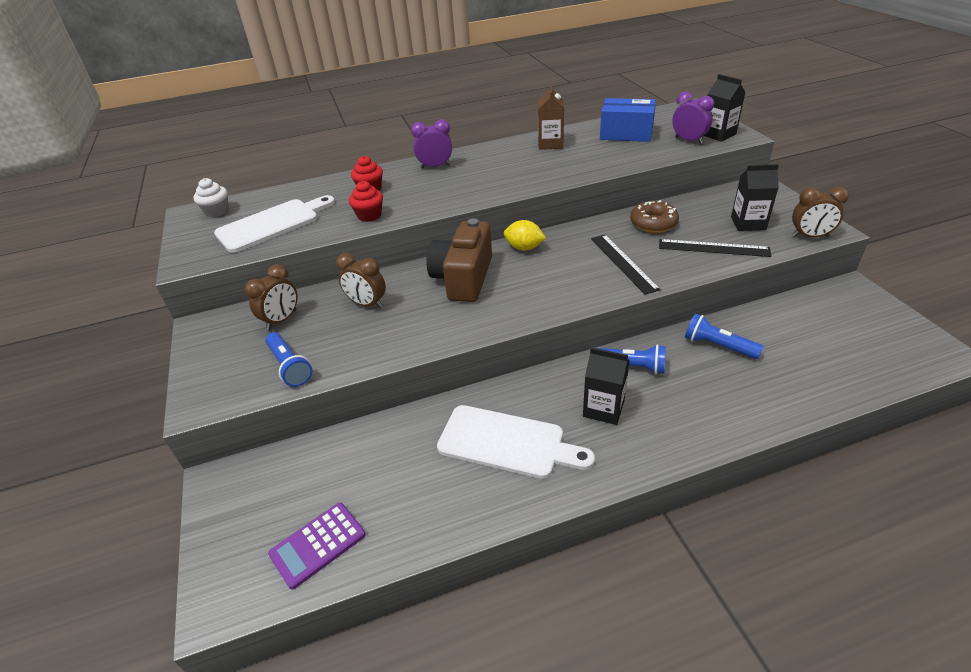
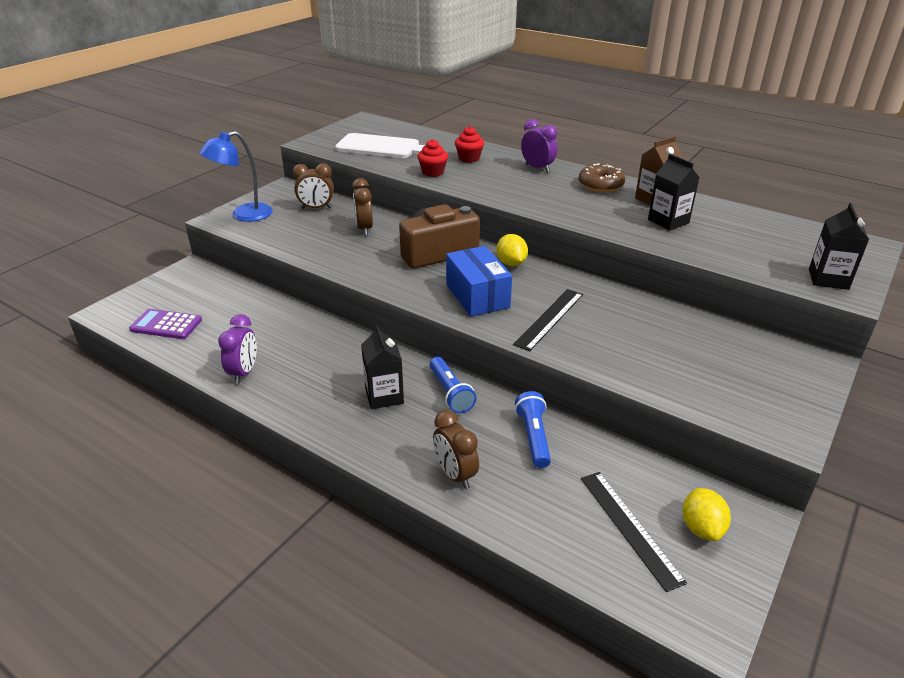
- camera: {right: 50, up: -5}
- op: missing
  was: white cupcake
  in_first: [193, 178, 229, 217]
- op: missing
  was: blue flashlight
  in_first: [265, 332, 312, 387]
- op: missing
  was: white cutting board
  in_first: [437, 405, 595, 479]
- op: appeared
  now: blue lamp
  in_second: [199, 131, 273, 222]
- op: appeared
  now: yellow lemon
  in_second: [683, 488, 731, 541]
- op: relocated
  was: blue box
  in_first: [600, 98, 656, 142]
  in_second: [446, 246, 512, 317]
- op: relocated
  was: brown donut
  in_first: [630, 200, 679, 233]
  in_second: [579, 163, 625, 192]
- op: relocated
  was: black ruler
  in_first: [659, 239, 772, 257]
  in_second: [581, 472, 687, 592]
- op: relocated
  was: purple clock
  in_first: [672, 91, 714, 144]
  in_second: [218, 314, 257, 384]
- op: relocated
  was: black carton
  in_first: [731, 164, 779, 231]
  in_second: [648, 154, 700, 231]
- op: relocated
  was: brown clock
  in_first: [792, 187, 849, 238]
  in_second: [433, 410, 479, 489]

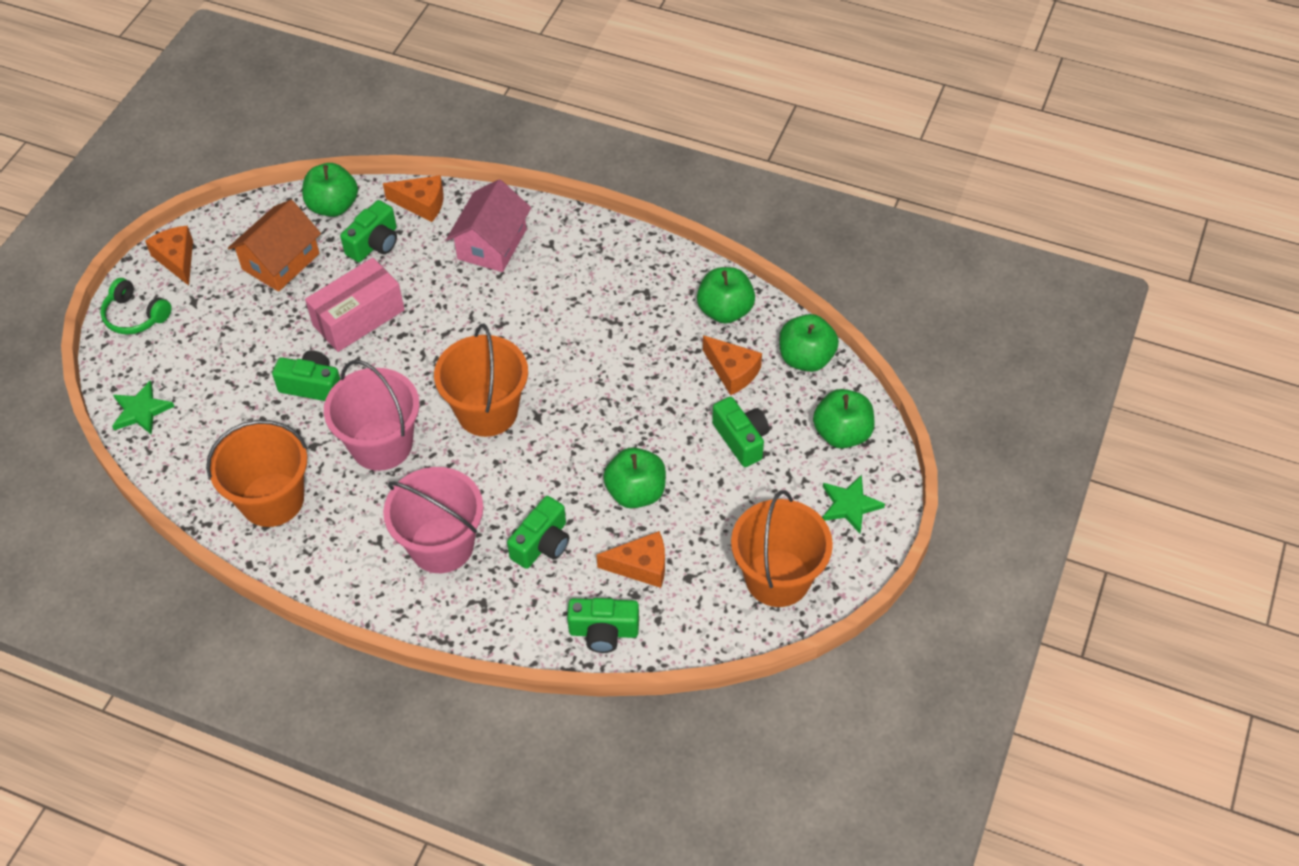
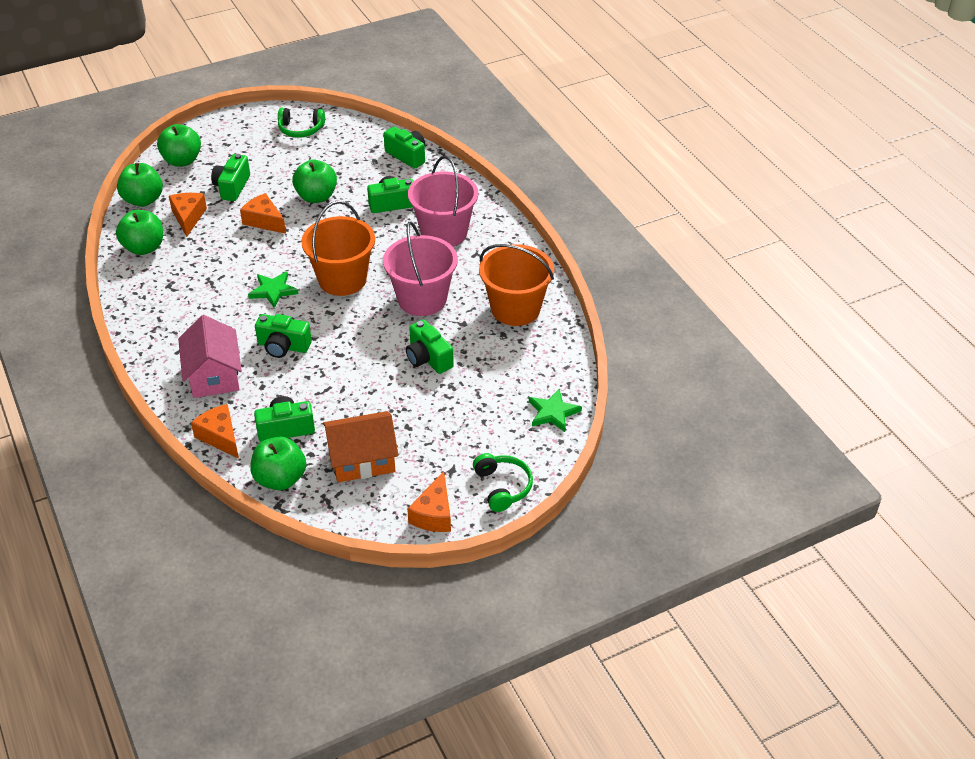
- camera: {right: -140, up: -10}
- op: missing
  was: pink box
  in_first: [305, 258, 405, 352]
- op: appeared
  now: green camera
  in_second: [255, 314, 312, 358]
- op: relocated
  was: orange cheese
  in_first: [597, 531, 665, 588]
  in_second: [240, 193, 286, 234]
- op: relocated
  was: green star
  in_first: [822, 475, 885, 533]
  in_second: [248, 271, 299, 308]
- op: exchanged
  was: orange bucket
  now: green headphones
  in_first: [731, 490, 833, 607]
  in_second: [278, 108, 325, 138]
- op: spun
  was: pink house
  in_first: [446, 179, 531, 272]
  in_second: [178, 315, 242, 398]
  clockwise: -75

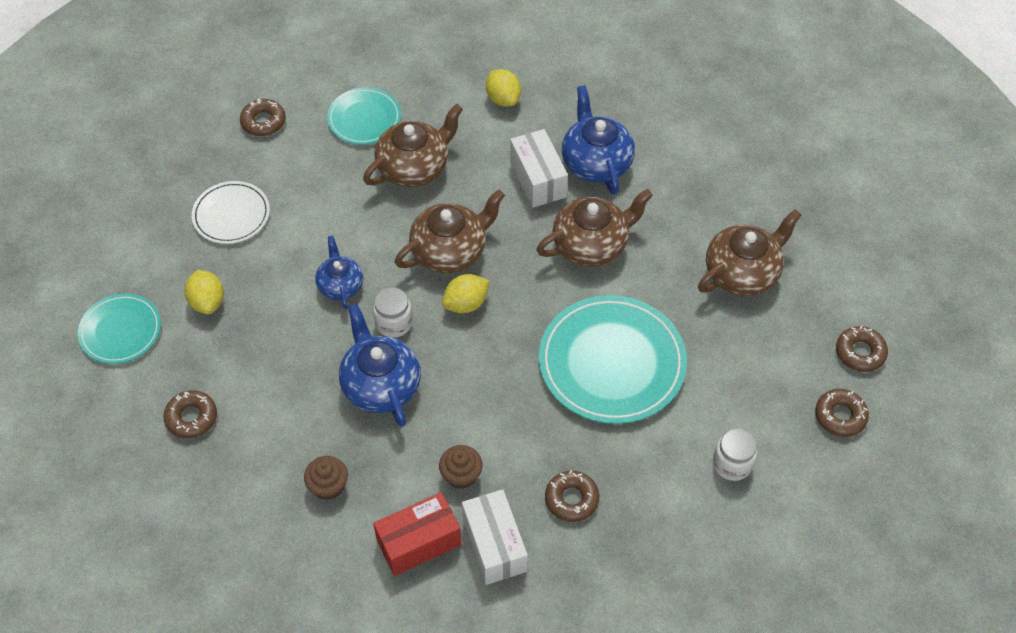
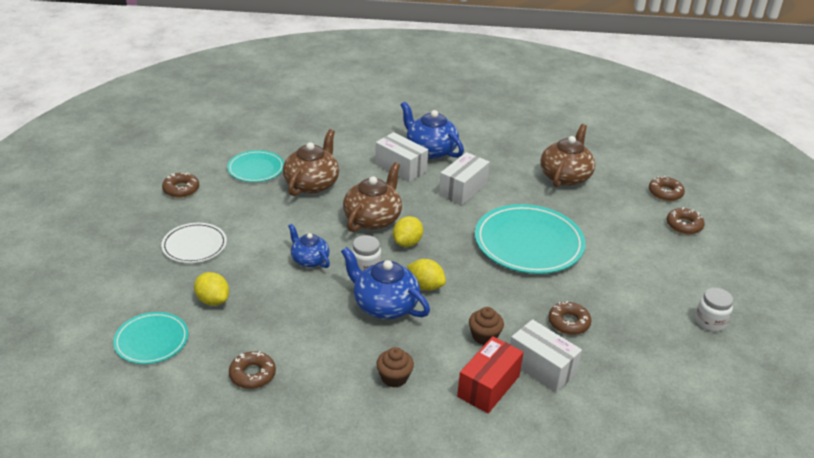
- camera: {right: -30, up: -20}
- op: relocated
  was: yellow lemon
  in_first: [486, 69, 521, 107]
  in_second: [407, 259, 446, 291]
- op: relocated
  was: white jar
  in_first: [713, 429, 757, 481]
  in_second: [695, 288, 733, 332]
- op: exchanged
  was: brown teapot
  now: white box
  in_first: [536, 189, 653, 267]
  in_second: [439, 152, 490, 205]

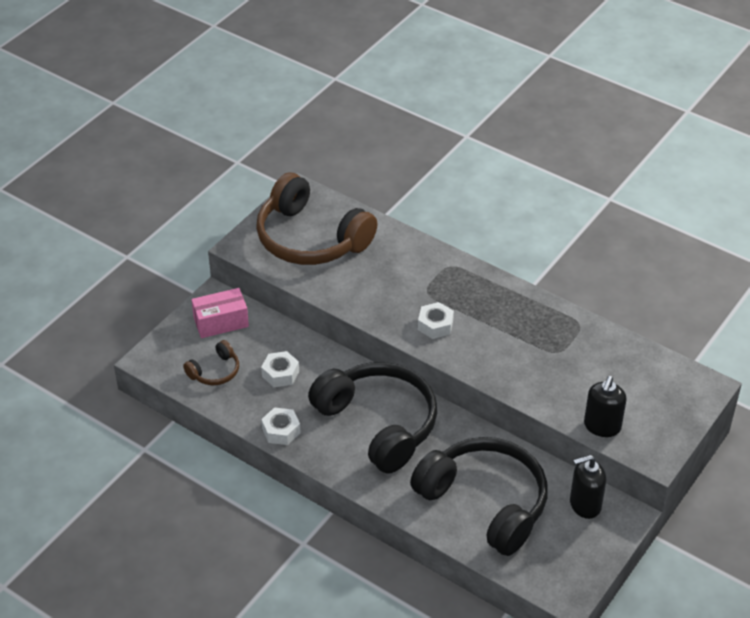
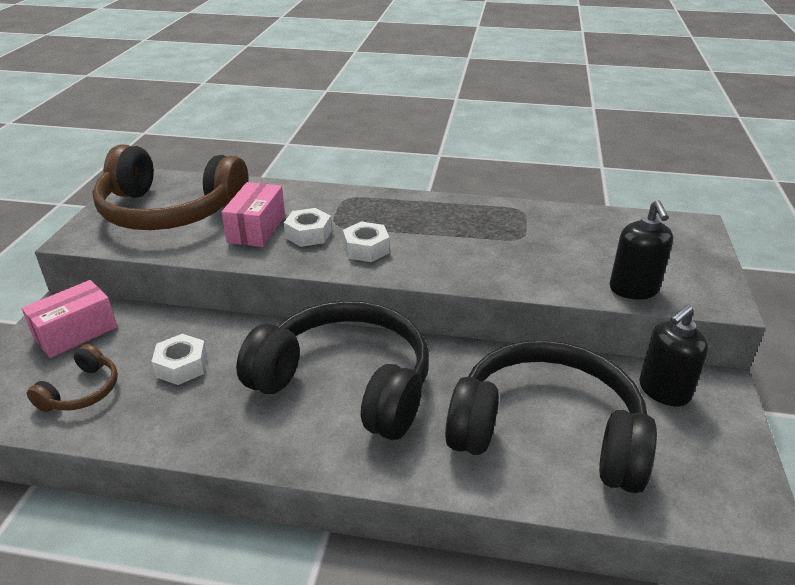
- camera: {right: -25, up: -10}
- op: appeared
  now: pink box
  in_second: [221, 182, 285, 247]
- op: relocated
  was: white nut
  in_first: [261, 407, 301, 445]
  in_second: [284, 208, 332, 247]

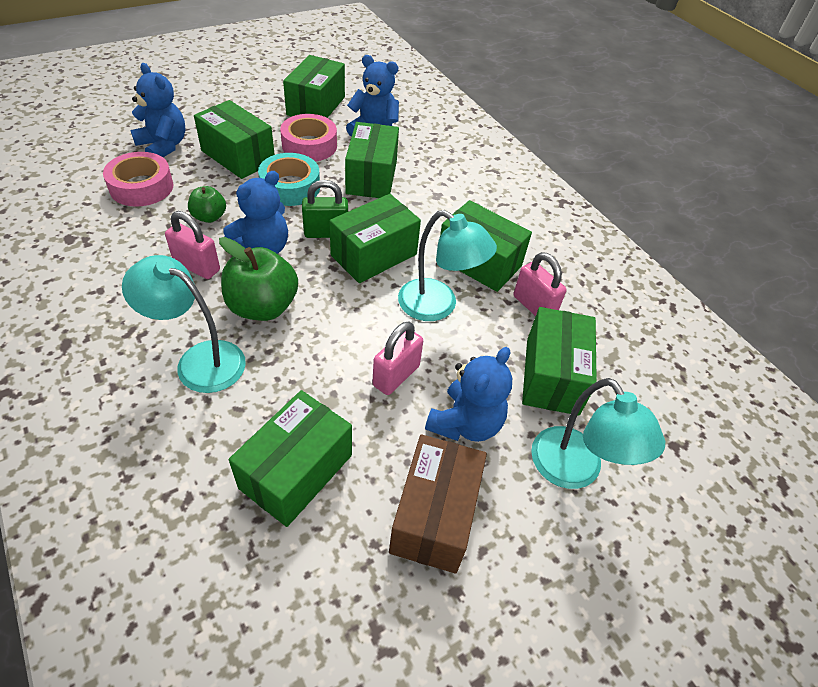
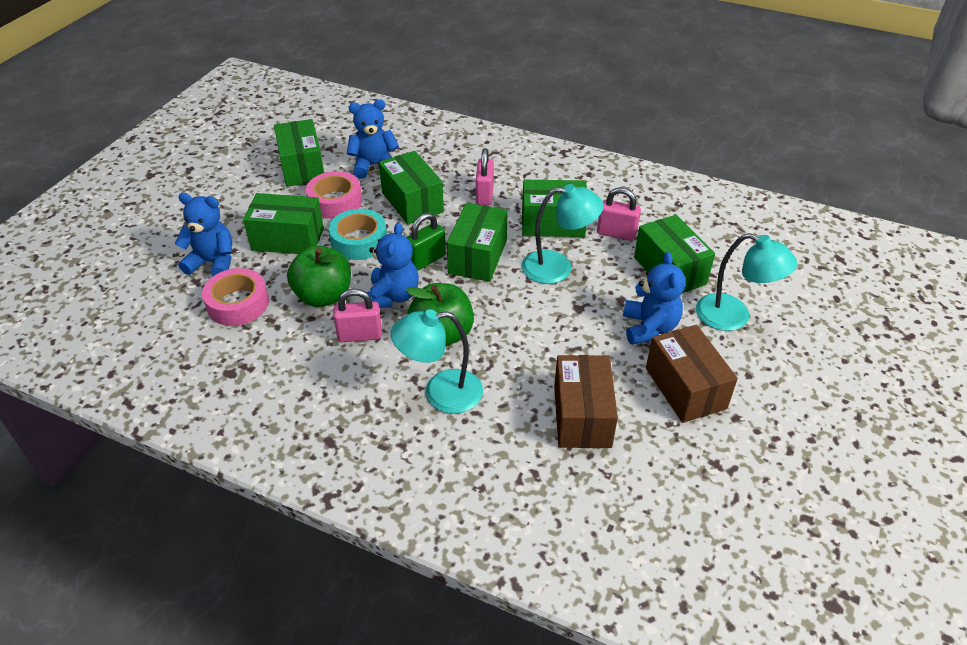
- camera: {right: -30, up: -5}
- op: relocated
  was: pink padlock
  in_first: [372, 322, 423, 395]
  in_second: [476, 148, 494, 206]
- op: colour
  was: green box
  now: brown box
  in_first: [229, 390, 352, 527]
  in_second: [554, 355, 618, 448]
- op: size
  was: green apple
  in_first: [188, 186, 226, 223]
  in_second: [287, 245, 351, 307]
  ratio: 1.79

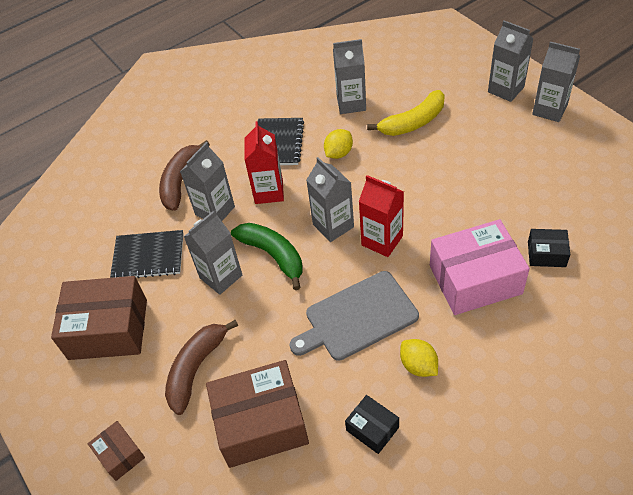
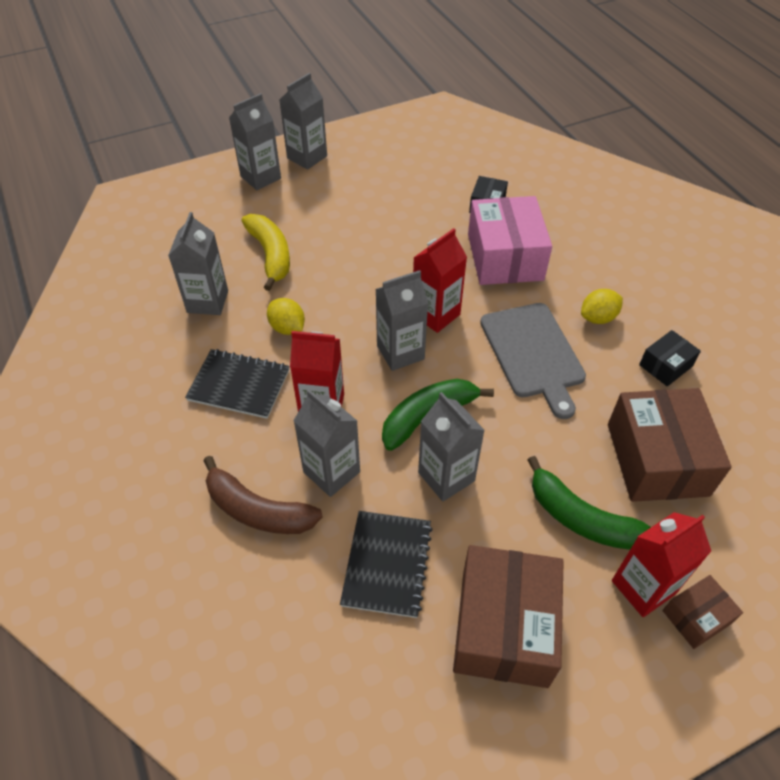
- camera: {right: -85, up: 0}
- op: appeared
  now: red carton
  in_second: [612, 512, 711, 617]
- op: colour
  was: brown banana
  now: green banana
  in_first: [165, 320, 238, 415]
  in_second: [528, 456, 651, 550]

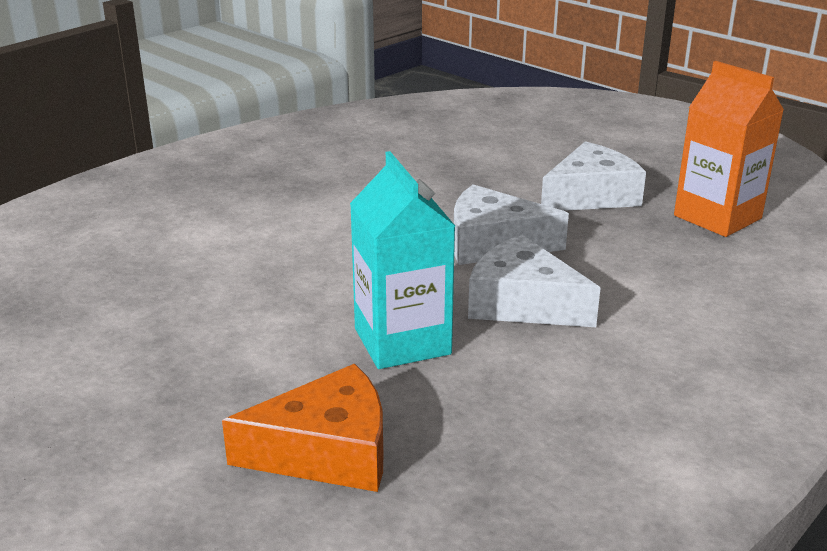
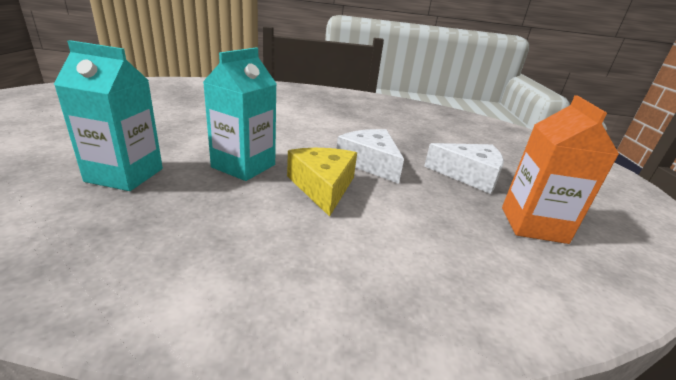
- camera: {right: 45, up: 0}
- op: exchanged
  was: orange cheese
  now: turquoise carton
  in_first: [222, 364, 383, 492]
  in_second: [54, 40, 163, 191]
- op: colour
  was: white cheese
  now: yellow cheese
  in_first: [468, 235, 601, 327]
  in_second: [287, 148, 357, 217]

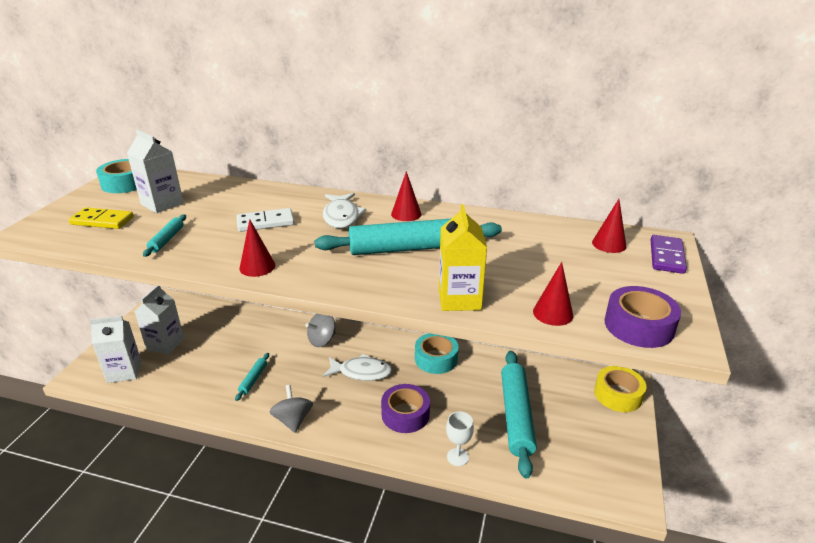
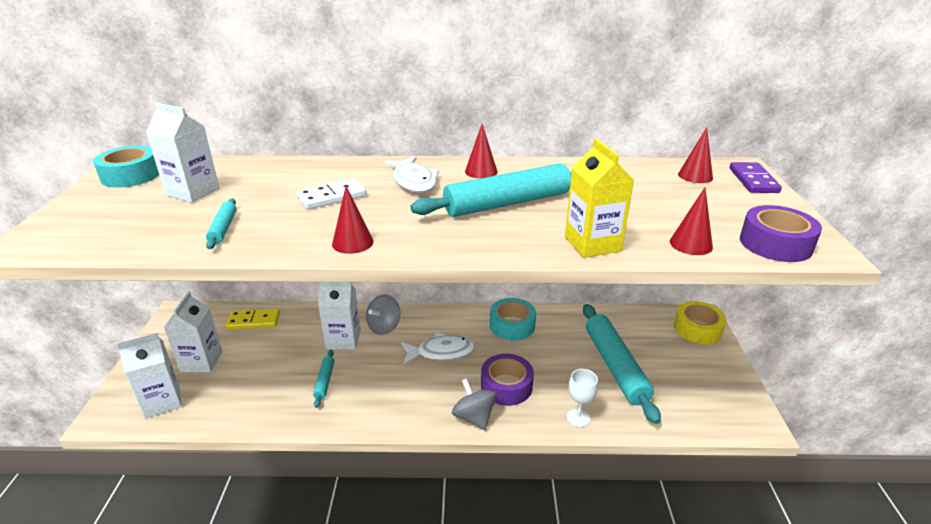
- camera: {right: -15, up: 0}
- op: appeared
  now: white carton
  in_second: [318, 282, 361, 350]
- op: relocated
  was: yellow domino
  in_first: [69, 207, 134, 229]
  in_second: [226, 309, 280, 330]
- op: relocated
  was: grey spinning top
  in_first: [269, 385, 313, 433]
  in_second: [452, 378, 497, 430]

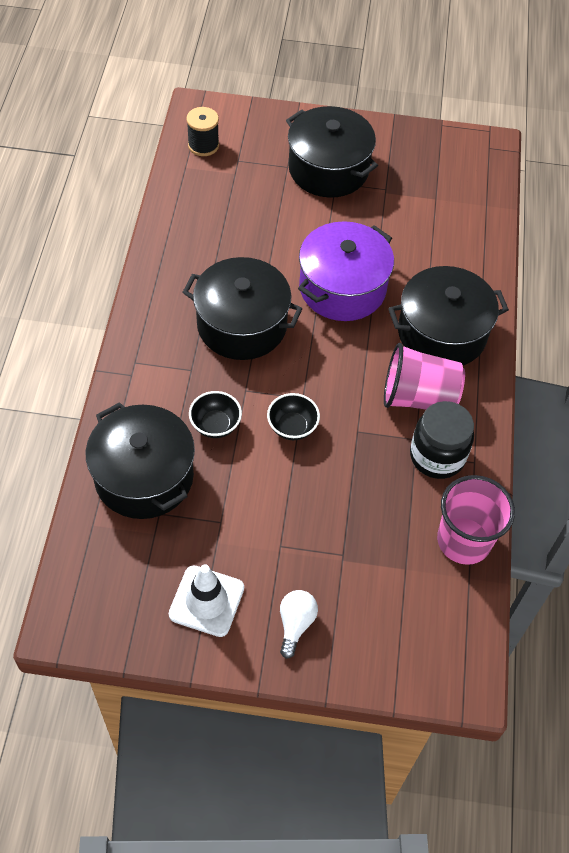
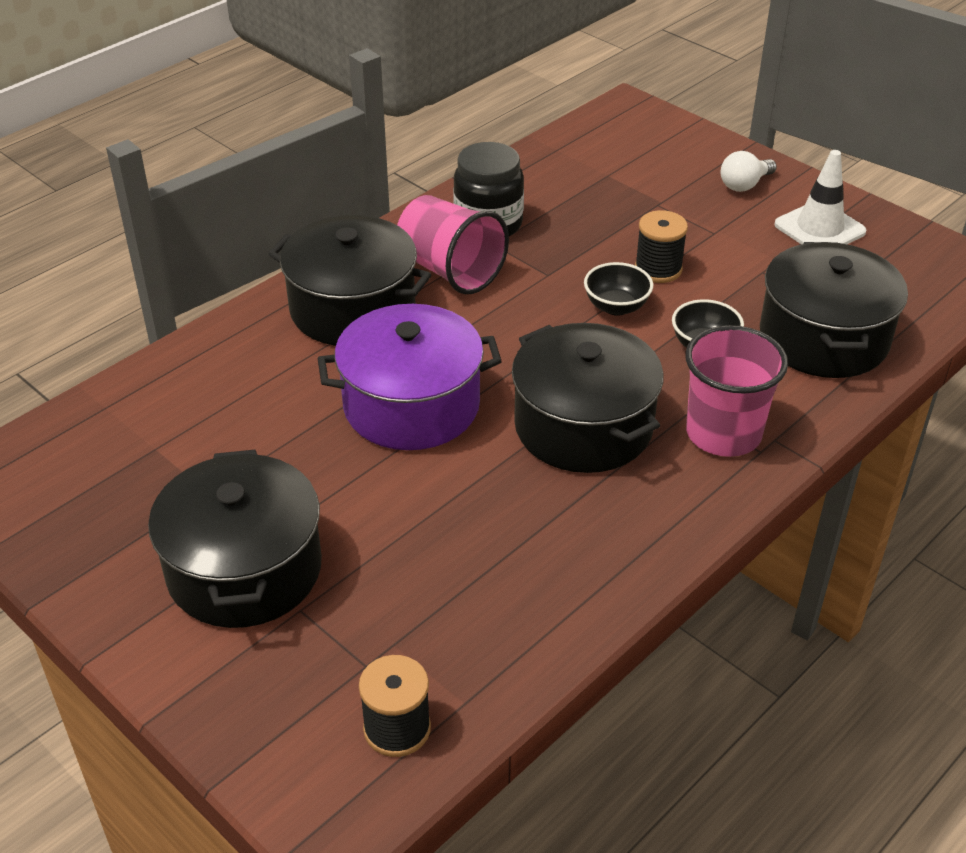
- camera: {right: -140, up: -15}
- op: appeared
  now: black spool
  in_second: [635, 210, 688, 283]
- op: relocated
  was: pink cup
  in_first: [437, 475, 515, 565]
  in_second: [685, 325, 788, 457]

